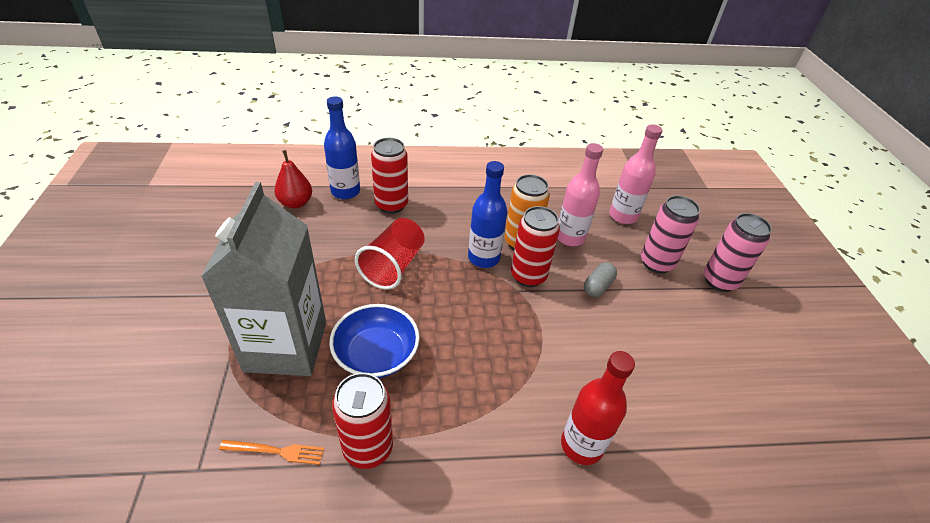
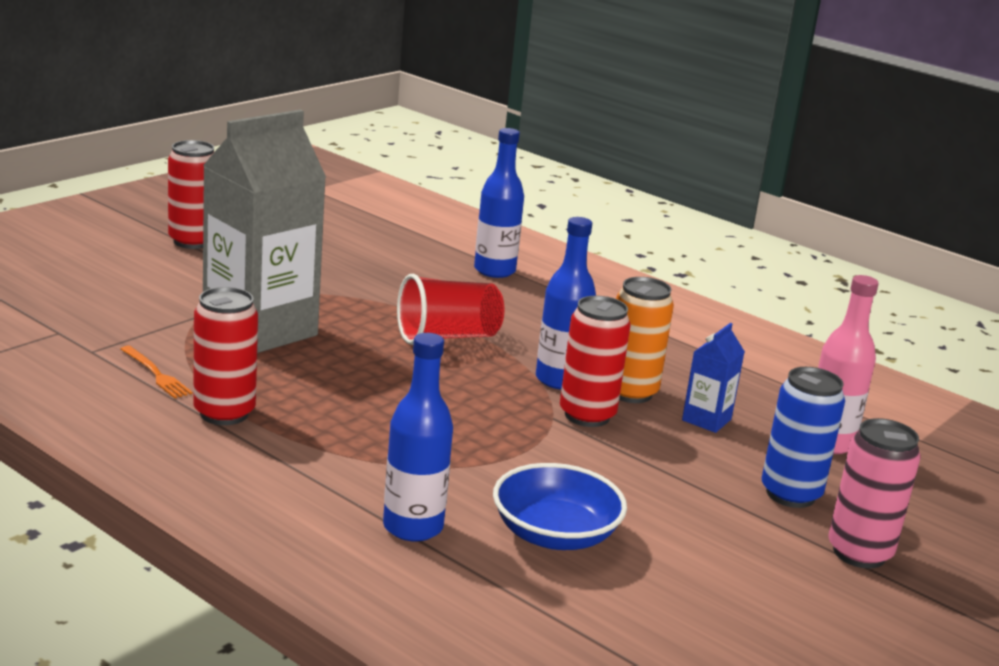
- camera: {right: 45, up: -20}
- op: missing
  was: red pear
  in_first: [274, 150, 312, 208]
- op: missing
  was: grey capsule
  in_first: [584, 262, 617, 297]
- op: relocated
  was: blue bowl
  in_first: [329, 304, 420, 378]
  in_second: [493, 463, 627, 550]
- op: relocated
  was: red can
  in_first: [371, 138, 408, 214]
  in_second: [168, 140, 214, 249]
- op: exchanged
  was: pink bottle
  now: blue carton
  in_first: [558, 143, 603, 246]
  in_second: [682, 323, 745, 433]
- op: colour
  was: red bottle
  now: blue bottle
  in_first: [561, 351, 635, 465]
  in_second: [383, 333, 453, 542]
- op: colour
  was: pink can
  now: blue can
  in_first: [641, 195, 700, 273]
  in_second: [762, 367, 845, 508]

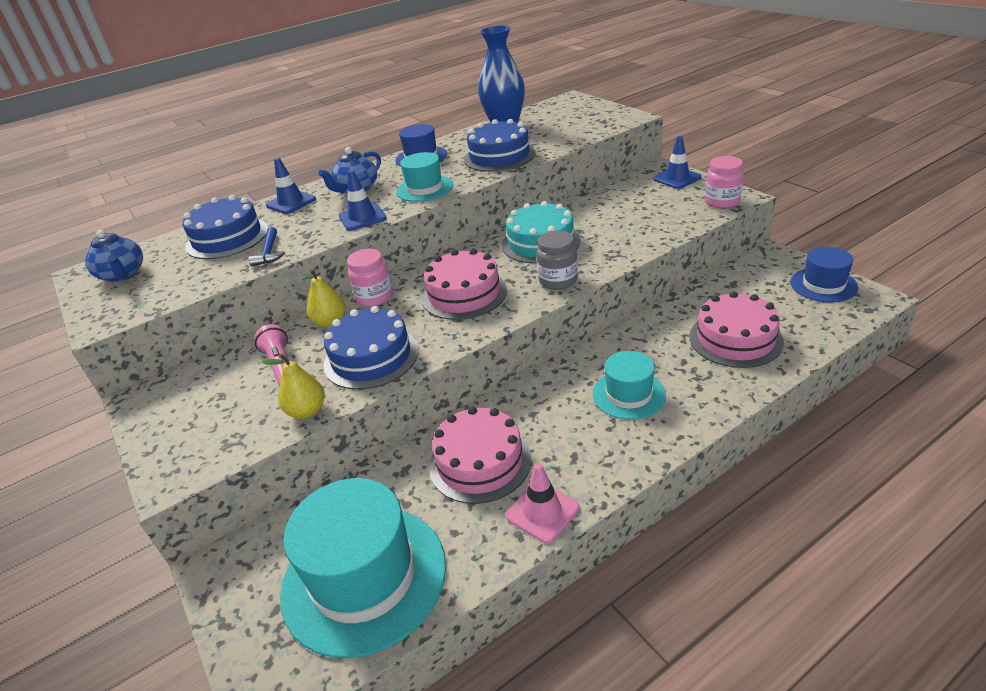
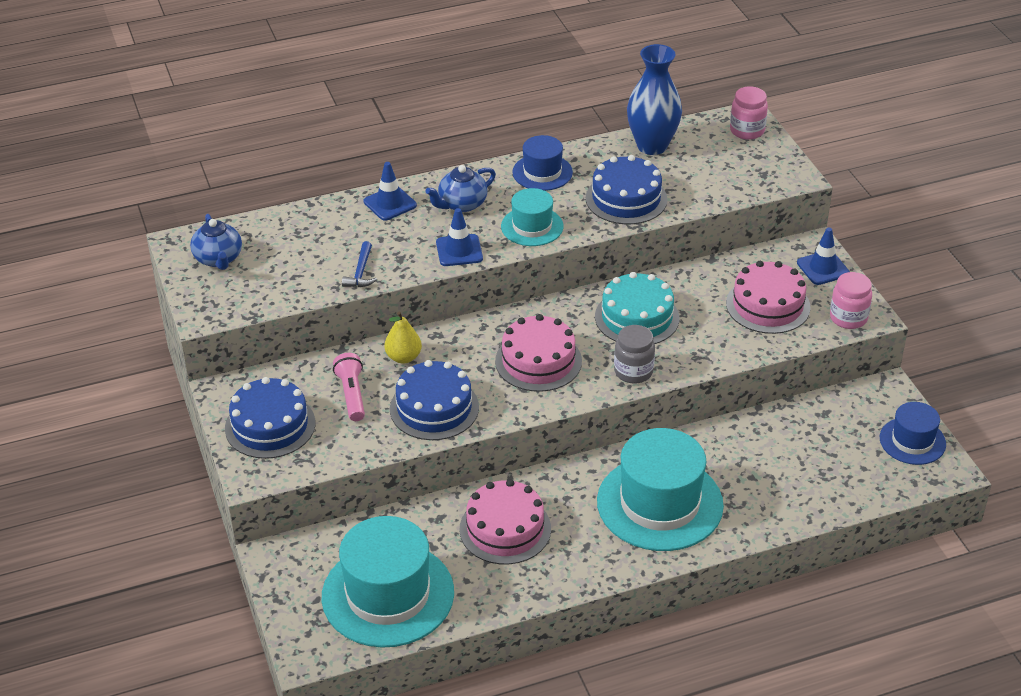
- camera: {right: 10, up: 5}
- op: missing
  was: yellow pear
  in_first: [261, 354, 325, 419]
- op: missing
  was: pink traffic cone
  in_first: [506, 463, 580, 544]
- op: relocated
  was: blue cake
  in_first: [182, 195, 268, 259]
  in_second: [225, 377, 315, 459]
- op: relocated
  was: pink jar
  in_first: [347, 249, 393, 307]
  in_second: [730, 86, 768, 140]
- op: relocated
  was: pink cake
  in_first: [690, 291, 784, 368]
  in_second: [726, 261, 811, 334]
- op: size
  was: turquoise hat
  in_first: [593, 351, 666, 420]
  in_second: [597, 428, 724, 551]
  ratio: 1.85

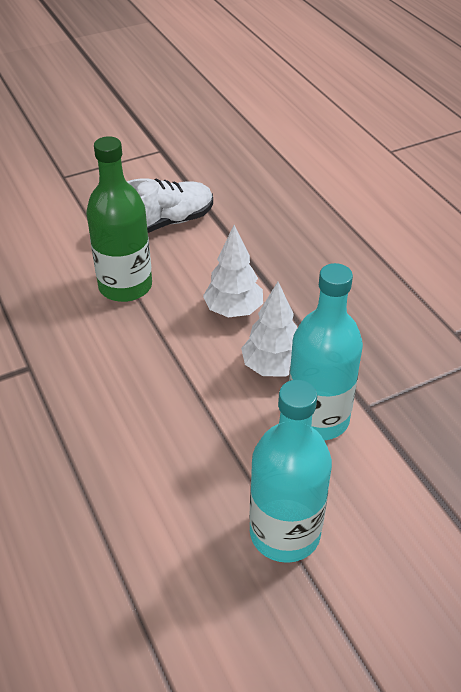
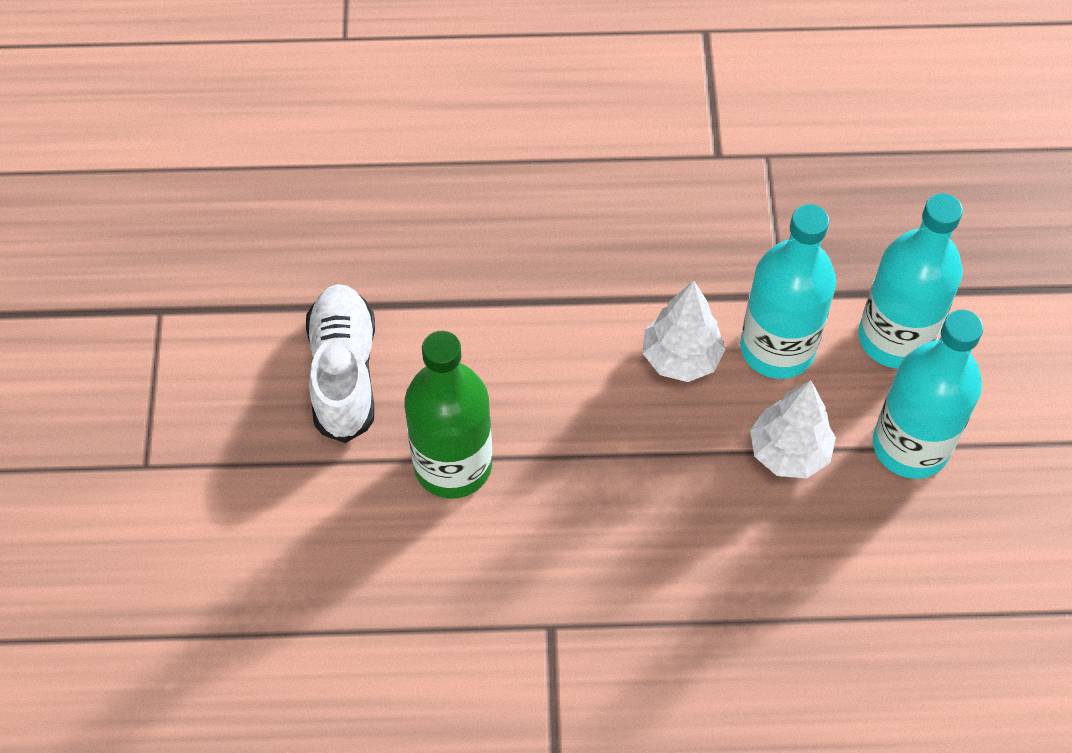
- camera: {right: -65, up: 15}
- op: appeared
  now: turquoise bottle
  in_second: [858, 193, 963, 369]
- op: relocated
  was: white tree
  in_first: [203, 225, 263, 317]
  in_second: [750, 380, 836, 478]

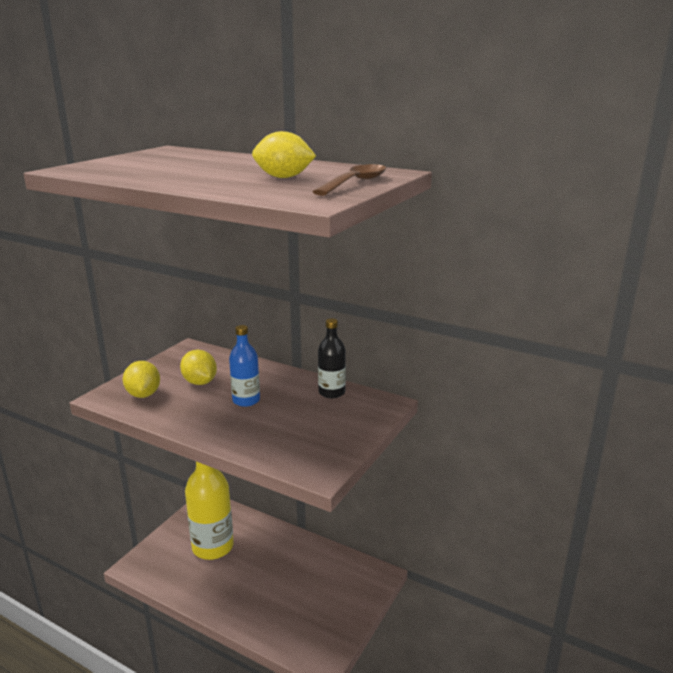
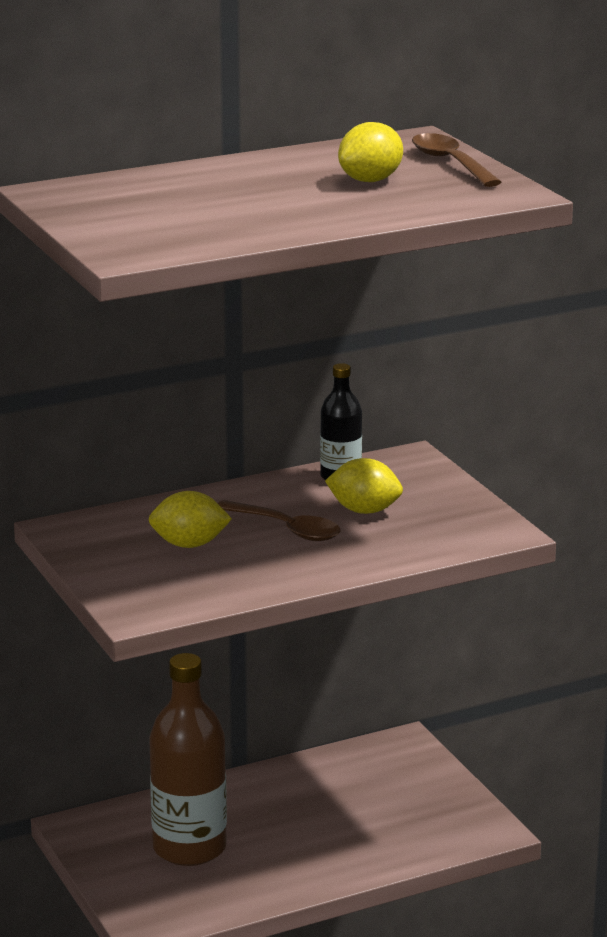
- camera: {right: -55, up: 0}
- op: relocated
  was: yellow lemon
  in_first: [123, 361, 160, 398]
  in_second: [325, 458, 403, 514]
- op: exchanged
  was: blue bottle
  now: brown spoon
  in_first: [229, 325, 260, 407]
  in_second: [218, 500, 340, 541]
- op: colour
  was: yellow bottle
  now: brown bottle
  in_first: [185, 462, 234, 560]
  in_second: [149, 653, 227, 866]

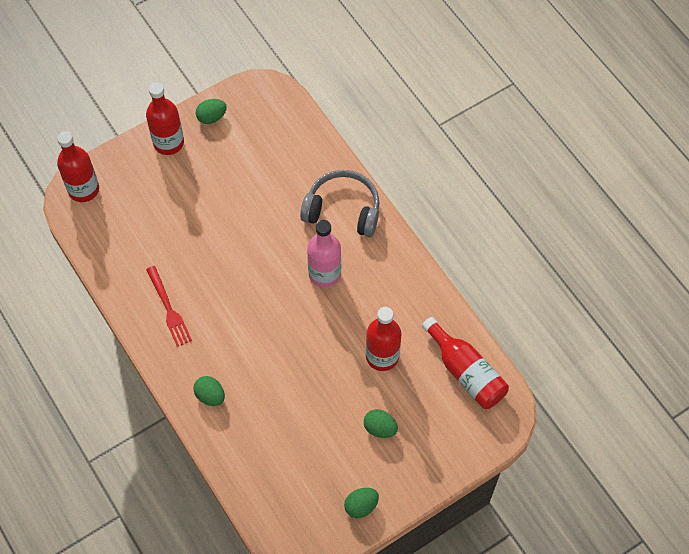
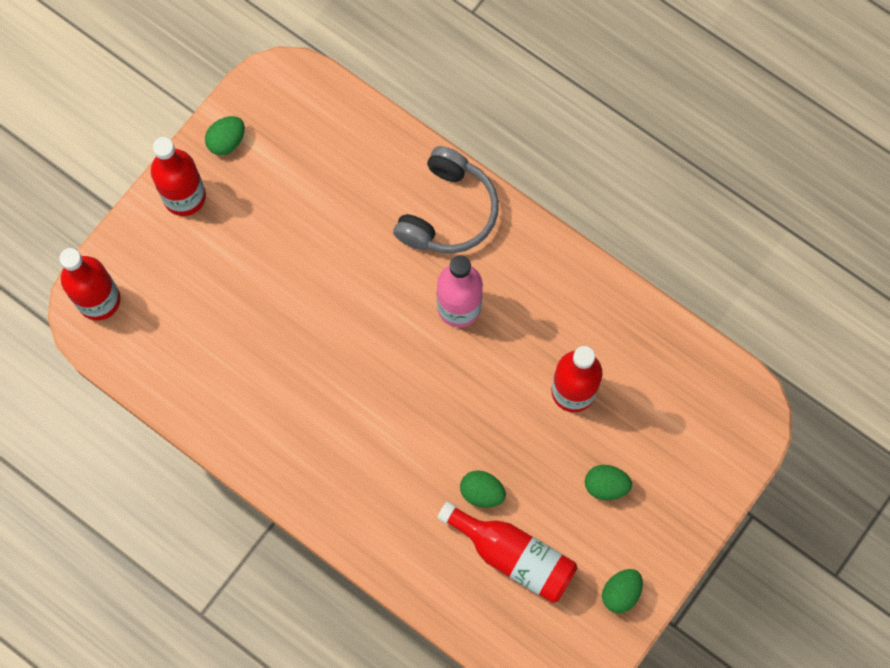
- camera: {right: -20, up: 10}
- op: missing
  was: red fork
  in_first: [146, 266, 192, 347]
- op: relocated
  was: green egg
  in_first: [194, 376, 225, 406]
  in_second: [460, 470, 506, 508]
- op: relocated
  was: red bottle
  in_first: [422, 317, 509, 409]
  in_second: [437, 501, 577, 603]
- op: spun
  was: grey headphones
  in_first: [300, 170, 380, 237]
  in_second: [393, 146, 499, 254]
  clockwise: 120

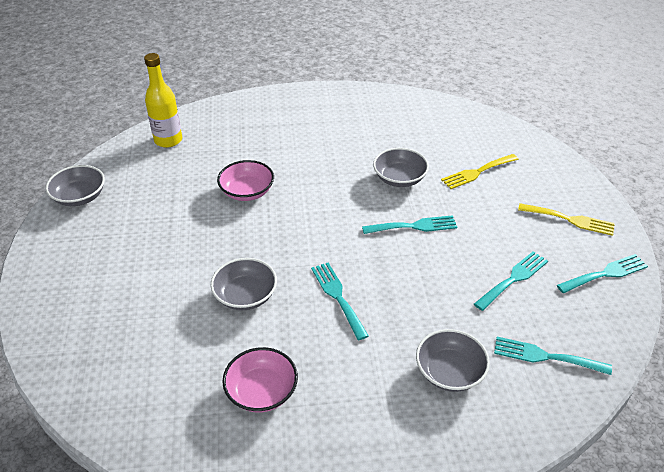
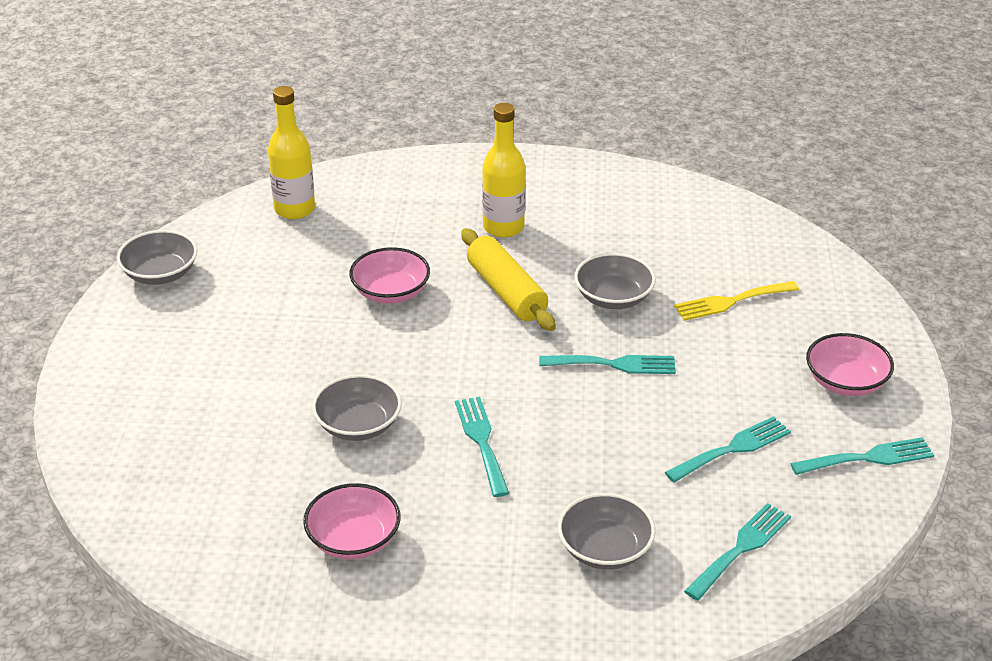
- camera: {right: 10, up: -5}
- op: appeared
  now: yellow rolling pin
  in_second: [461, 228, 556, 331]
- op: appeared
  now: yellow bottle
  in_second: [482, 103, 525, 238]
- op: exchanged
  was: yellow fork
  now: pink bowl
  in_first: [518, 203, 615, 236]
  in_second: [806, 333, 894, 396]
- op: spun
  was: turquoise fork
  in_first: [494, 337, 612, 375]
  in_second: [684, 503, 791, 601]
  clockwise: 105

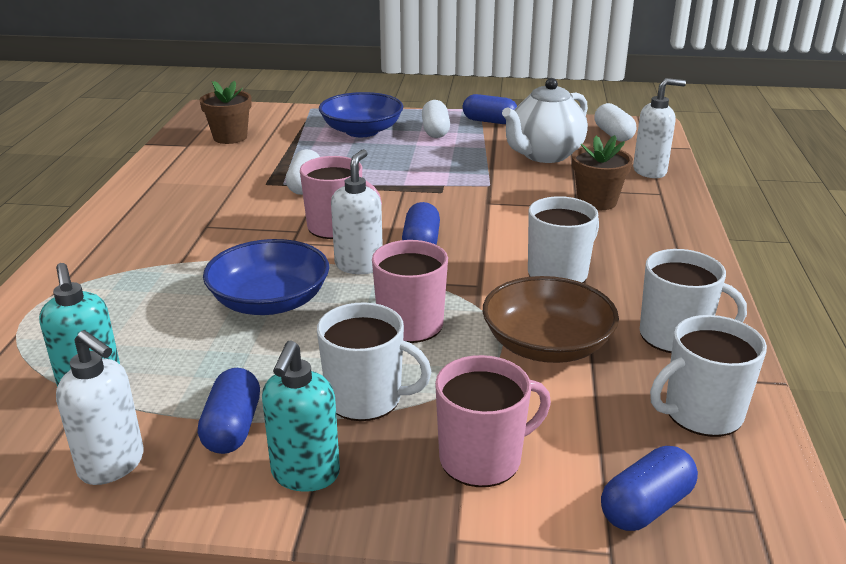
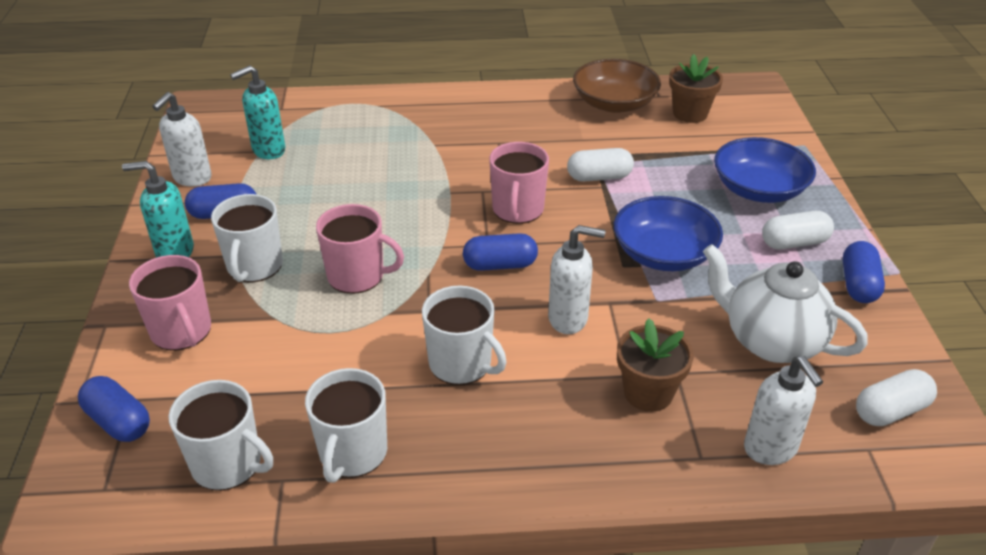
- camera: {right: 80, up: 10}
- op: relocated
  was: blue bowl
  in_first: [203, 239, 329, 315]
  in_second: [614, 196, 723, 271]
- op: relocated
  was: white soap dispenser
  in_first: [331, 149, 383, 274]
  in_second: [548, 225, 605, 334]
- op: relocated
  was: brown bowl
  in_first: [483, 276, 619, 363]
  in_second: [573, 59, 661, 113]
- op: spun
  was: white mug
  in_first: [650, 315, 767, 437]
  in_second: [168, 380, 273, 491]
  clockwise: 150

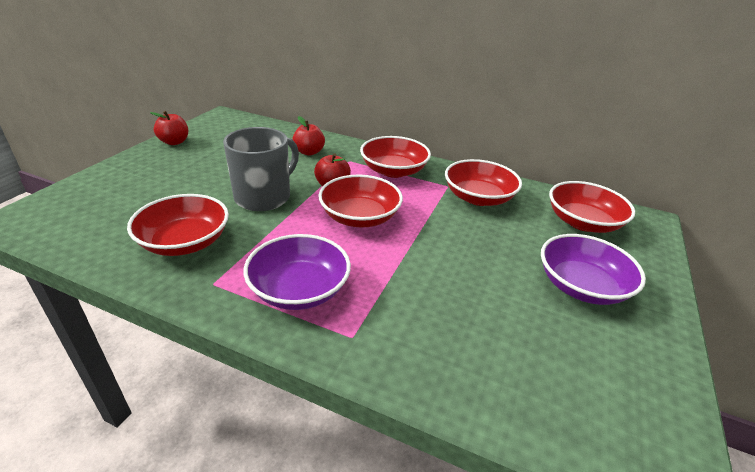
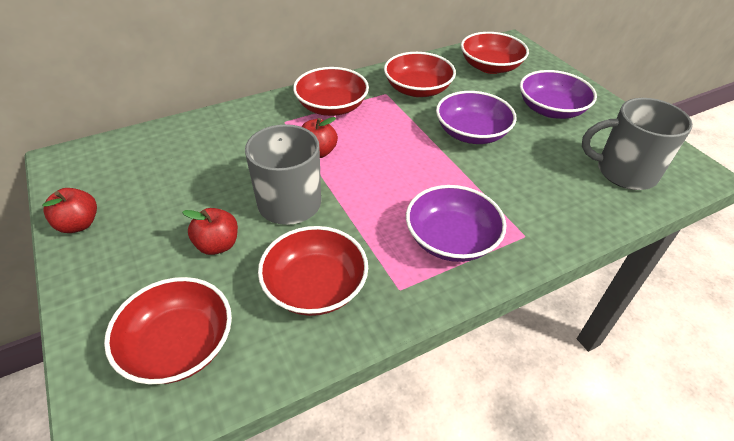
- camera: {right: -50, up: 10}
- op: appeared
  now: purple bowl
  in_second: [436, 91, 517, 144]
- op: appeared
  now: grey mug
  in_second: [582, 98, 693, 190]
- op: relocated
  was: red apple
  in_first: [292, 116, 325, 156]
  in_second: [182, 208, 238, 255]
- op: relocated
  was: red bowl
  in_first: [318, 175, 403, 227]
  in_second: [104, 277, 232, 384]

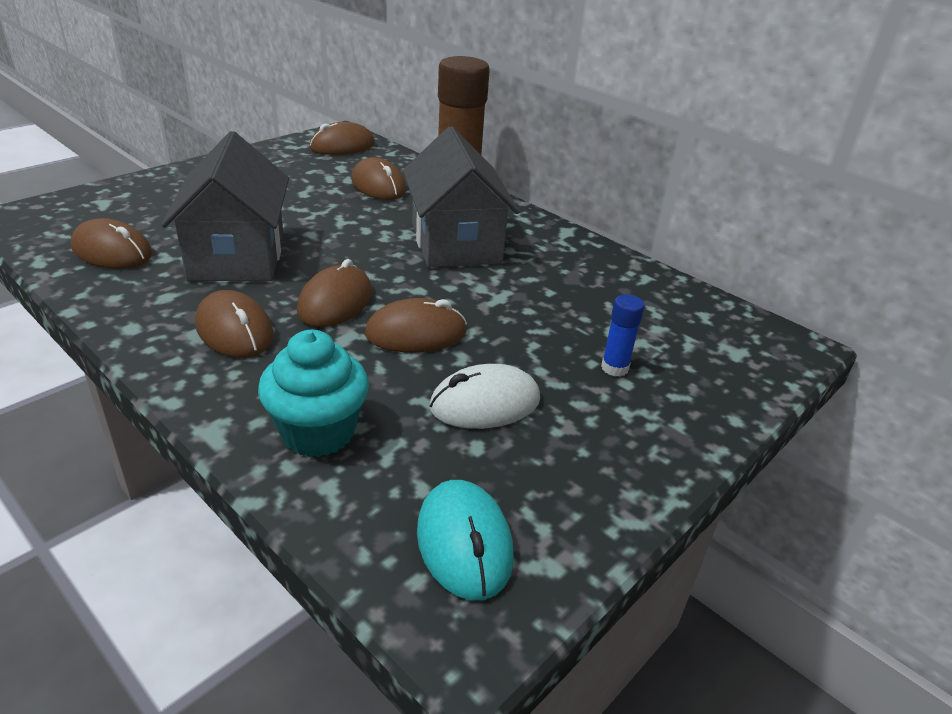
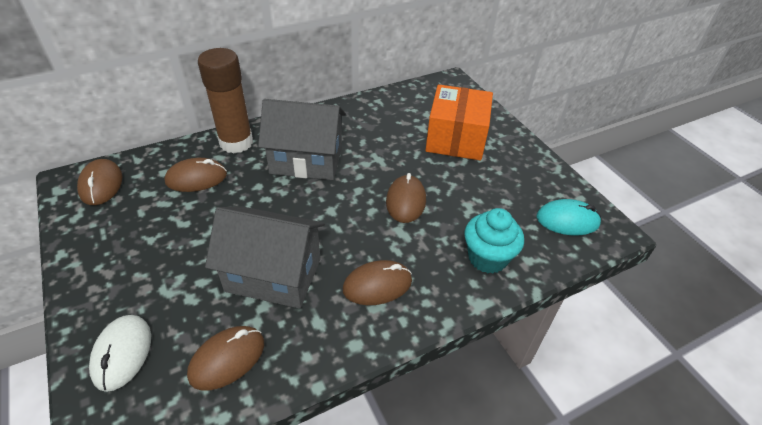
- camera: {right: -70, up: 10}
- op: missing
  was: brown mouse
  in_first: [297, 259, 372, 327]
- op: relocated
  was: white mouse
  in_first: [429, 364, 540, 429]
  in_second: [89, 315, 151, 392]
- op: exchanged
  was: blue glue stick
  now: orange box
  in_first: [601, 294, 645, 377]
  in_second: [425, 84, 493, 160]

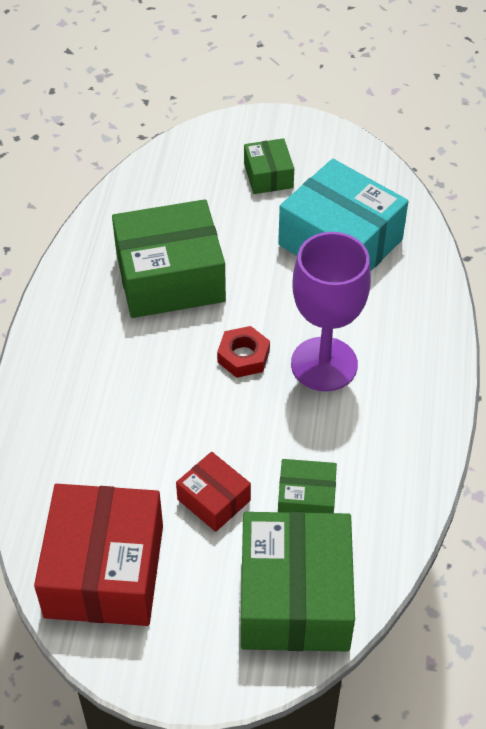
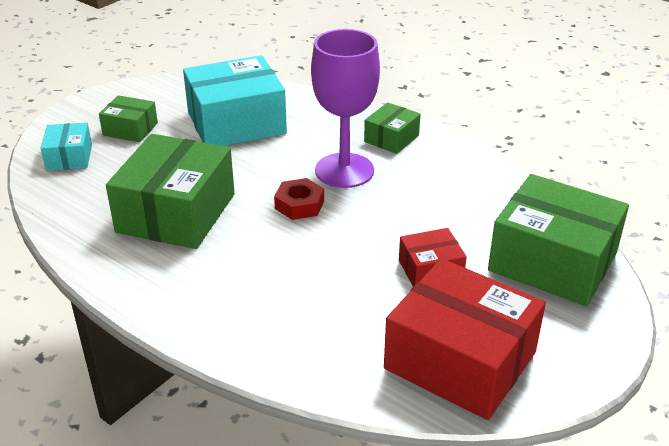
- camera: {right: -60, up: -15}
- op: appeared
  now: turquoise box
  in_second: [41, 123, 92, 171]
- op: relocated
  was: green box
  in_first: [278, 459, 337, 513]
  in_second: [364, 102, 421, 154]

